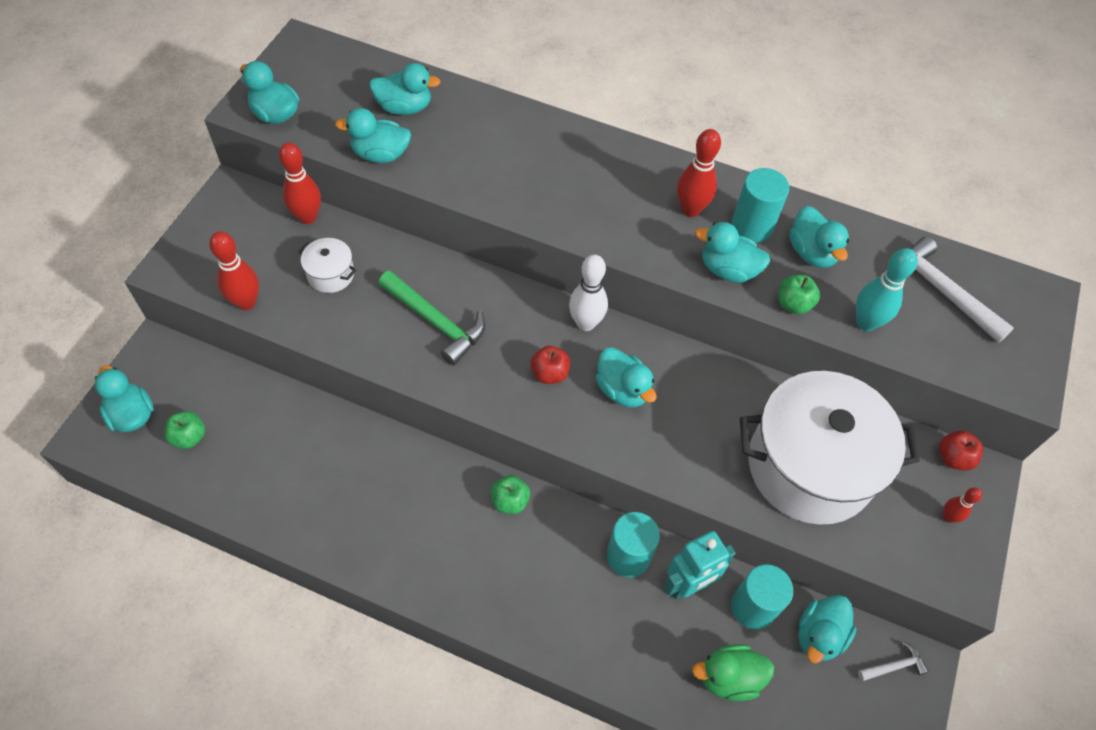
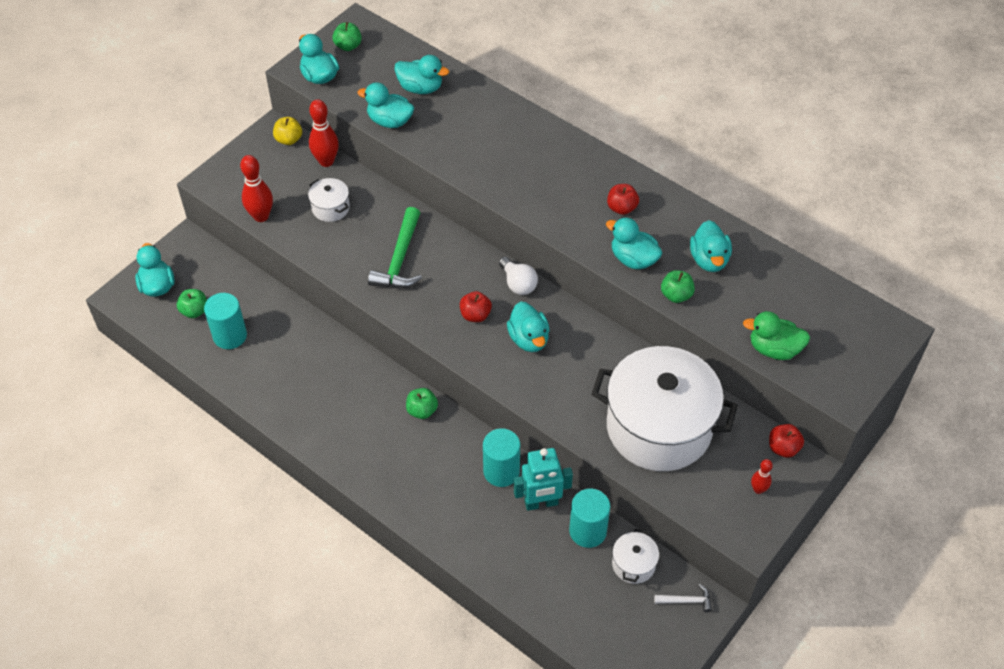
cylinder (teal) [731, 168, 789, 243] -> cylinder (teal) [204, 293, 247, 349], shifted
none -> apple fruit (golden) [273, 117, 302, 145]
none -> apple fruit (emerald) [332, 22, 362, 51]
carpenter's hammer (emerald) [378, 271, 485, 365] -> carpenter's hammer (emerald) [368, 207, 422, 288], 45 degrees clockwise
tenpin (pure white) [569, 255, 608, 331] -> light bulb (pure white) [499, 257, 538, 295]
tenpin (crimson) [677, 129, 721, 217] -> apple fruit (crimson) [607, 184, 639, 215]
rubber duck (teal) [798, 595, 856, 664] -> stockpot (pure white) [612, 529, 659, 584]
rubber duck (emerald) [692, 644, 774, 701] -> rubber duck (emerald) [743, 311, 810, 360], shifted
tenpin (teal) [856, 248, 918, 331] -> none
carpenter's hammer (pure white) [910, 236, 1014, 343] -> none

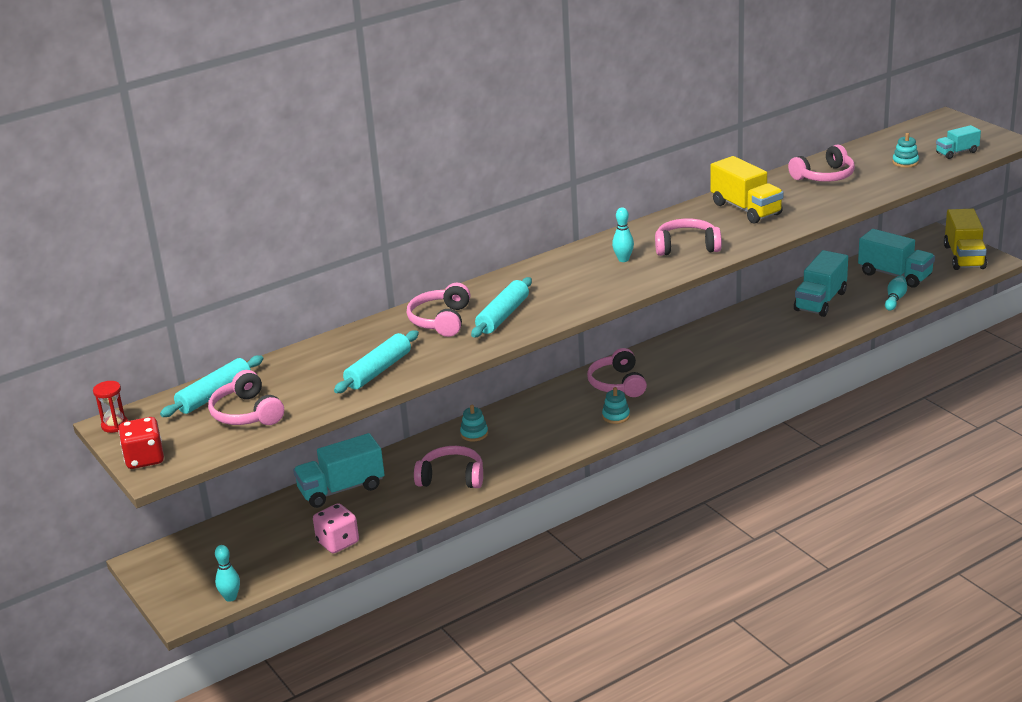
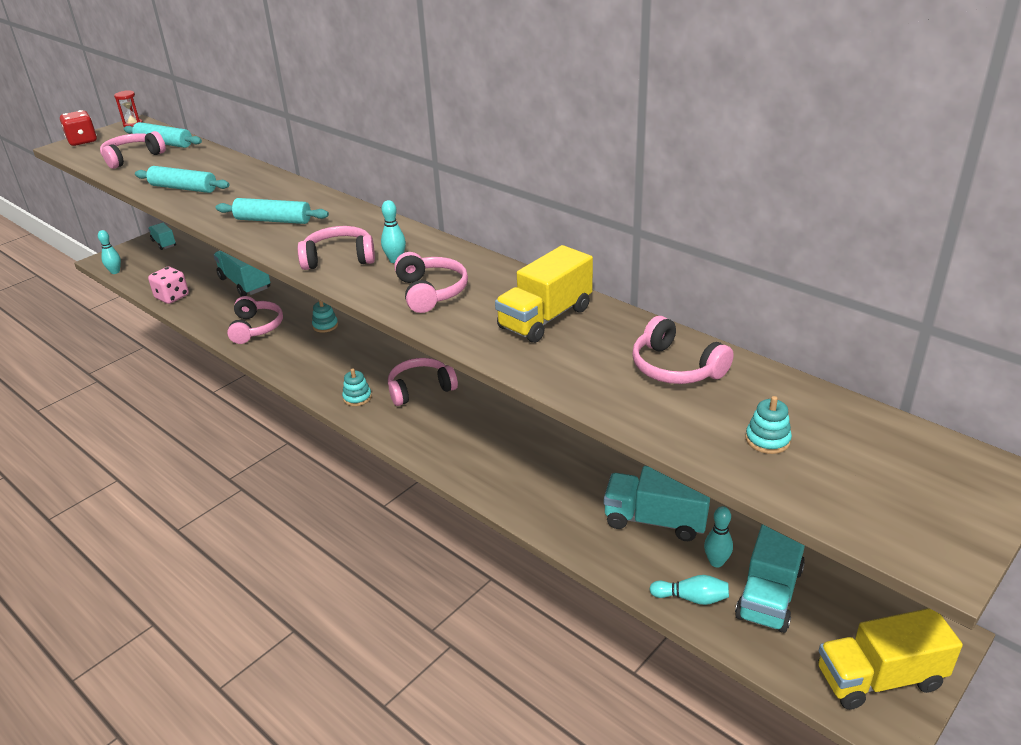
lorry (teal) [936, 125, 981, 159] -> lorry (teal) [148, 223, 176, 250], shifted
headphones (rosy) [407, 283, 470, 337] -> headphones (rosy) [297, 226, 375, 270], shifted
none -> tenpin (teal) [704, 506, 733, 567]

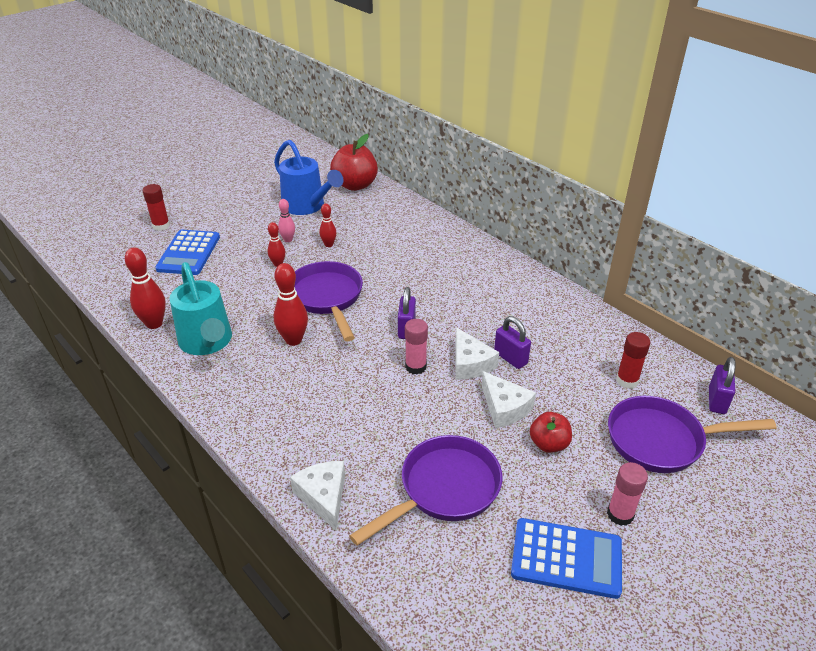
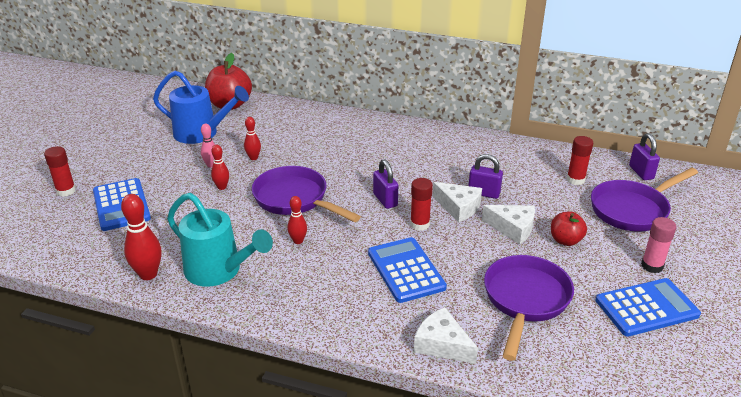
tenpin (crimson) [274, 263, 308, 346] -> tenpin (crimson) [287, 196, 307, 244], x0.60
none -> adding machine (blue) [368, 237, 447, 303]
glue (rosy) [405, 319, 428, 374] -> glue (crimson) [410, 178, 433, 231]

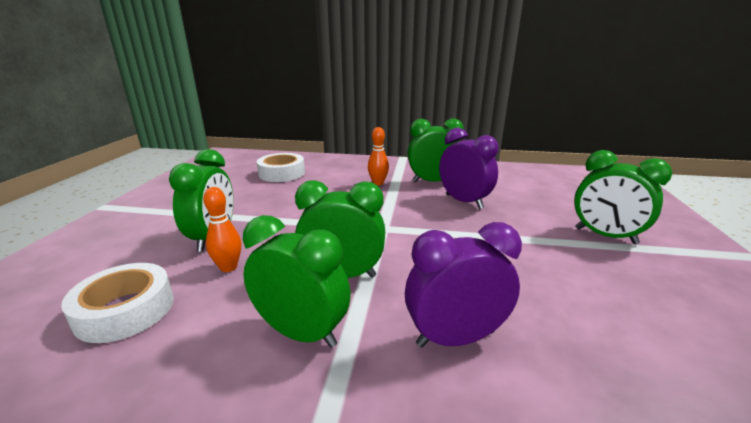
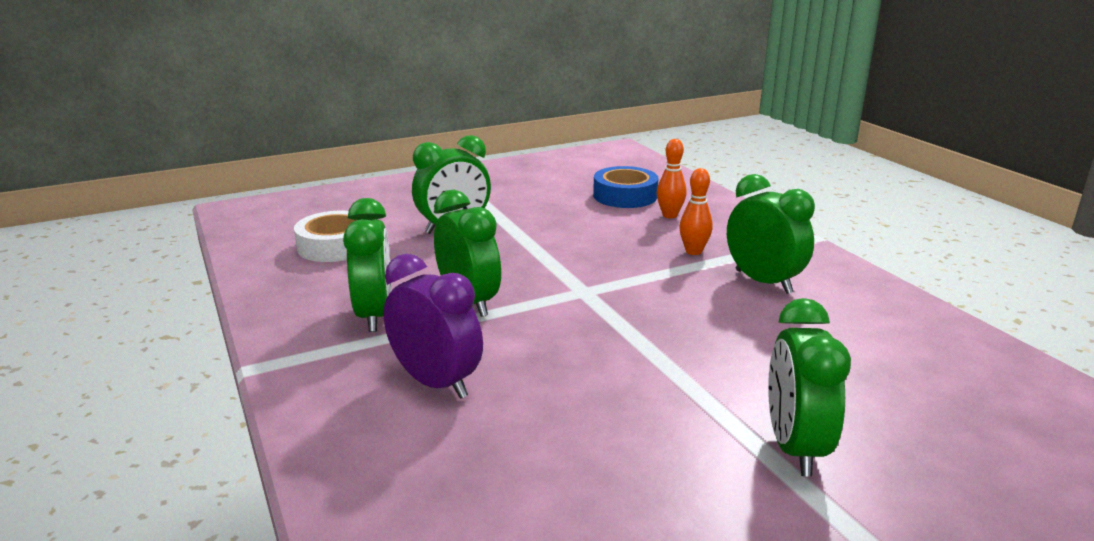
roll of tape (pure white) [257, 153, 305, 182] -> roll of tape (blue) [593, 166, 658, 208]
tenpin (bright orange) [203, 187, 241, 272] -> tenpin (bright orange) [657, 139, 687, 218], shifted
bedside clock (royal purple) [439, 128, 499, 209] -> none

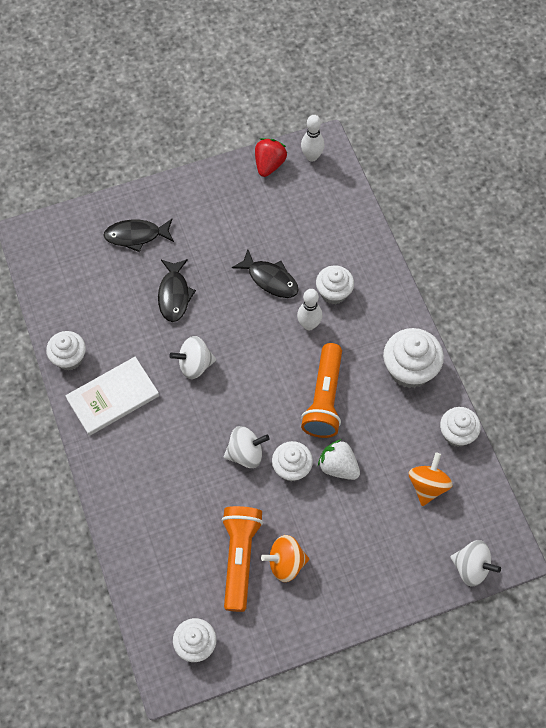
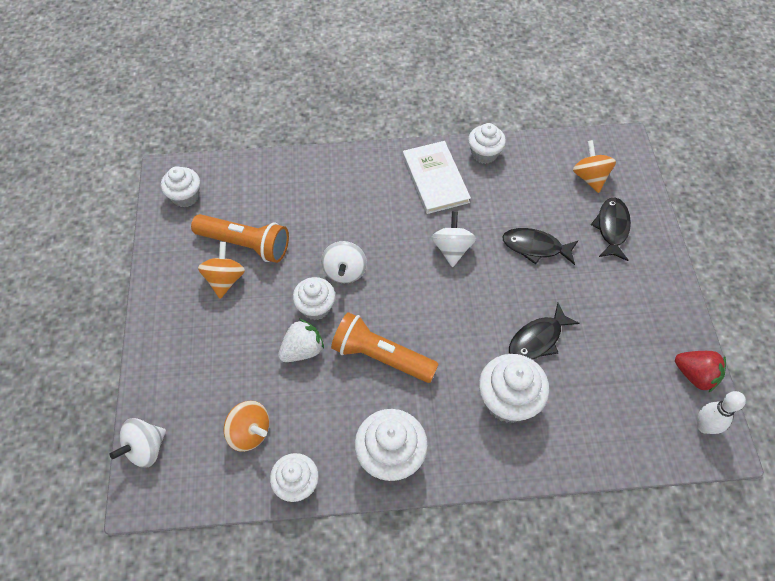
muffin (pure white) [316, 265, 354, 304] -> muffin (pure white) [479, 354, 549, 423], x1.51
none -> toy top (bright orange) [573, 140, 616, 193]
tenpin (pure white) [297, 289, 322, 330] -> none

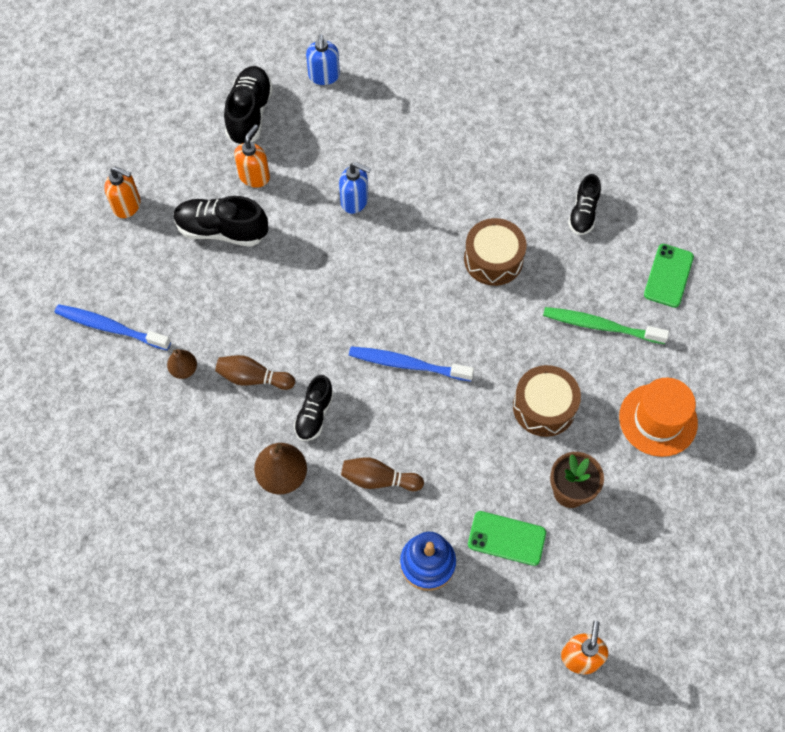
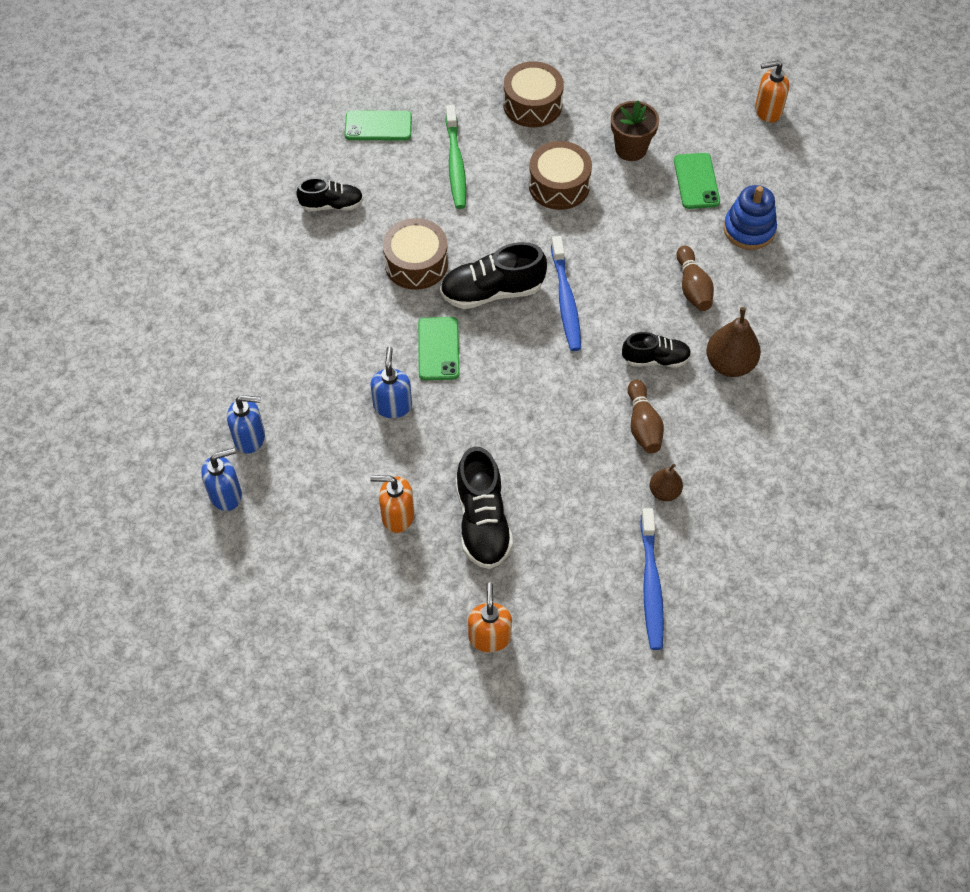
none -> pump bottle (blue) [227, 395, 265, 454]
none -> mobile phone (emerald) [418, 317, 460, 380]
lace-up shoe (ebony) [224, 66, 273, 145] -> lace-up shoe (ebony) [440, 242, 547, 309], shifted
hat (bright orange) [619, 378, 698, 457] -> drum (russet) [503, 61, 564, 127]

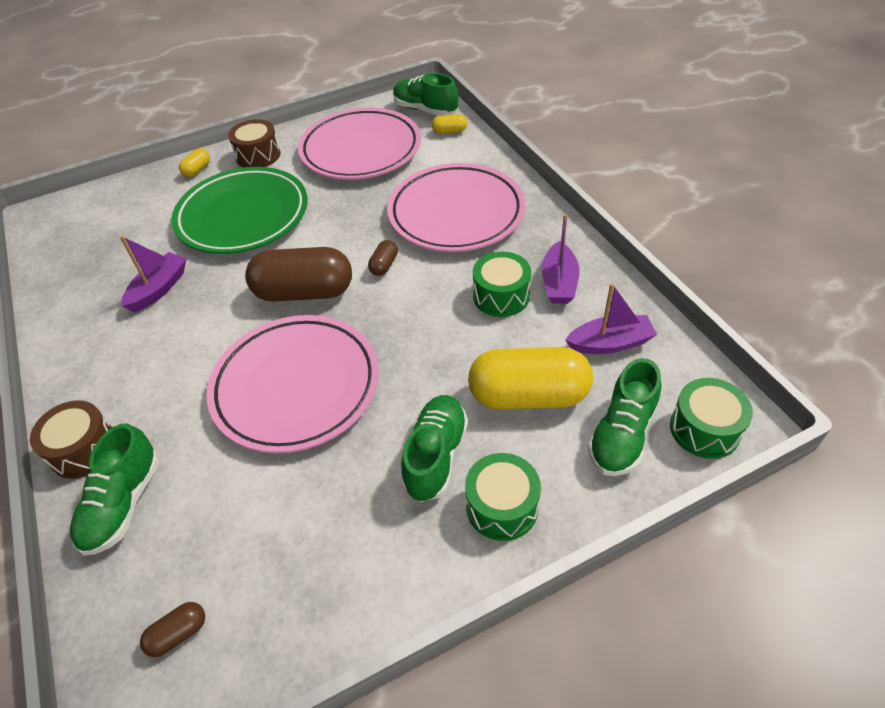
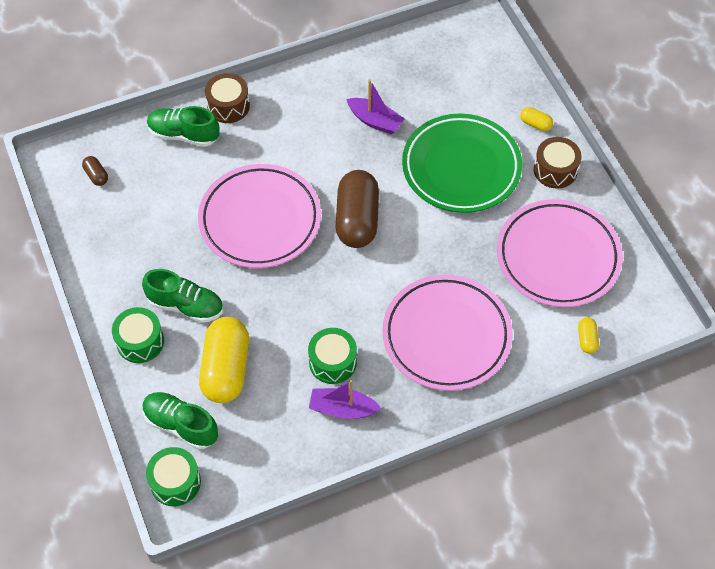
pill shape (russet) [368, 240, 398, 276] -> none
lace-up shoe (emerald) [393, 73, 458, 116] -> none
boat (royal purple) [565, 283, 657, 354] -> none

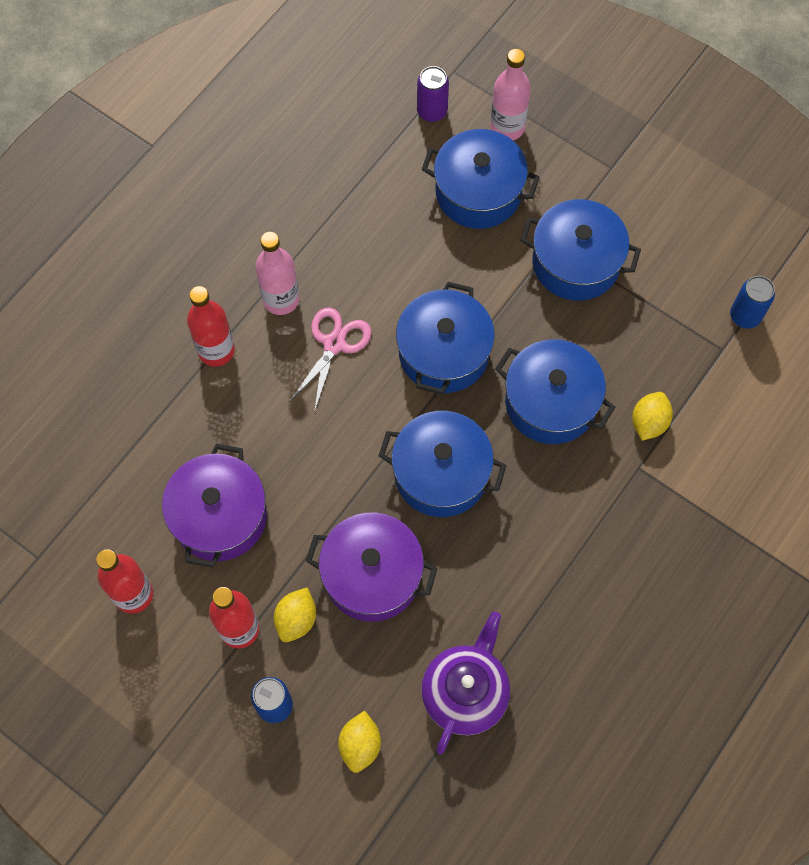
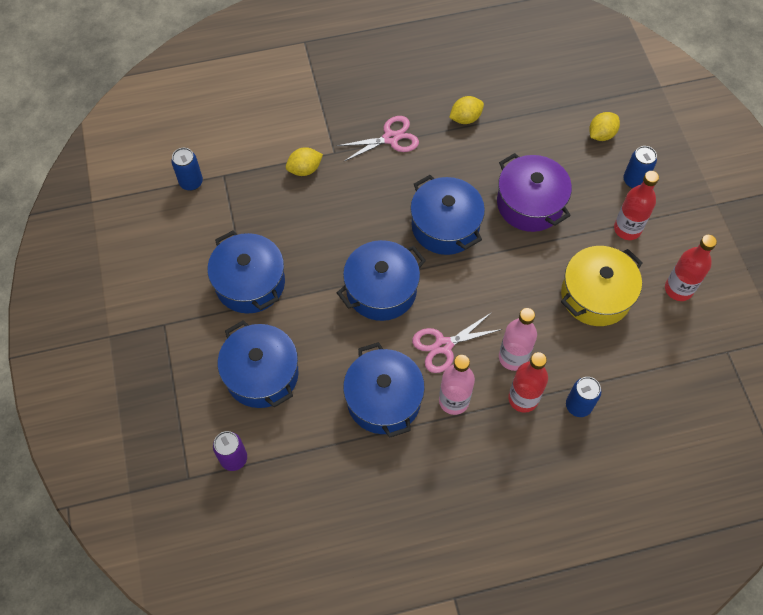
none -> scissors (rosy) [337, 116, 419, 162]
stockpot (blue) [495, 339, 615, 444] -> stockpot (blue) [343, 342, 425, 438], shifted
lemon (golden) [274, 587, 316, 642] -> lemon (golden) [449, 96, 484, 124], shifted
drink bottle (rosy) [490, 49, 531, 140] -> drink bottle (rosy) [499, 308, 537, 371], shifted
stockpot (royal purple) [162, 444, 267, 568] -> stockpot (golden) [561, 246, 643, 326]
none -> can (blue) [566, 377, 601, 417]
china teapot (royal purple) [421, 611, 510, 754] -> none

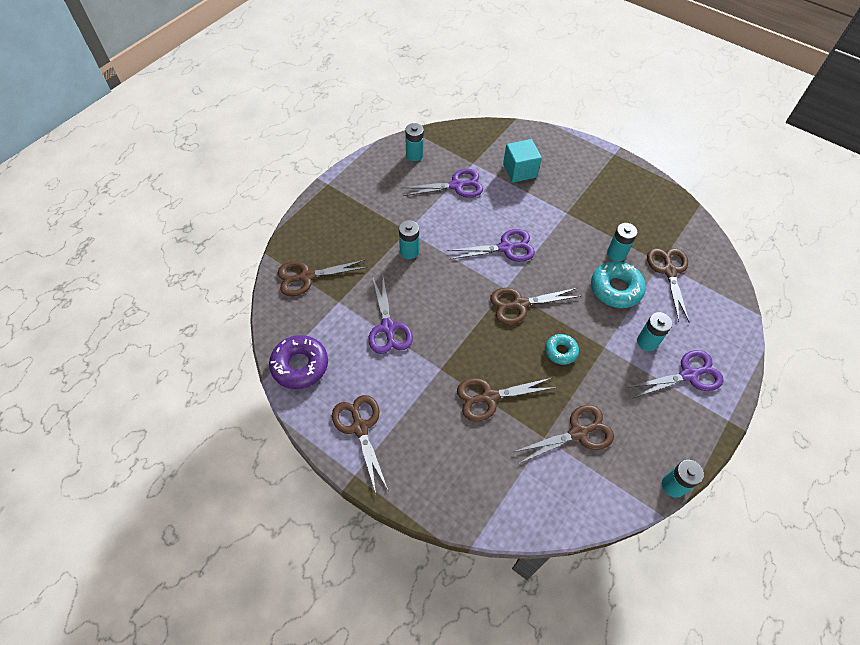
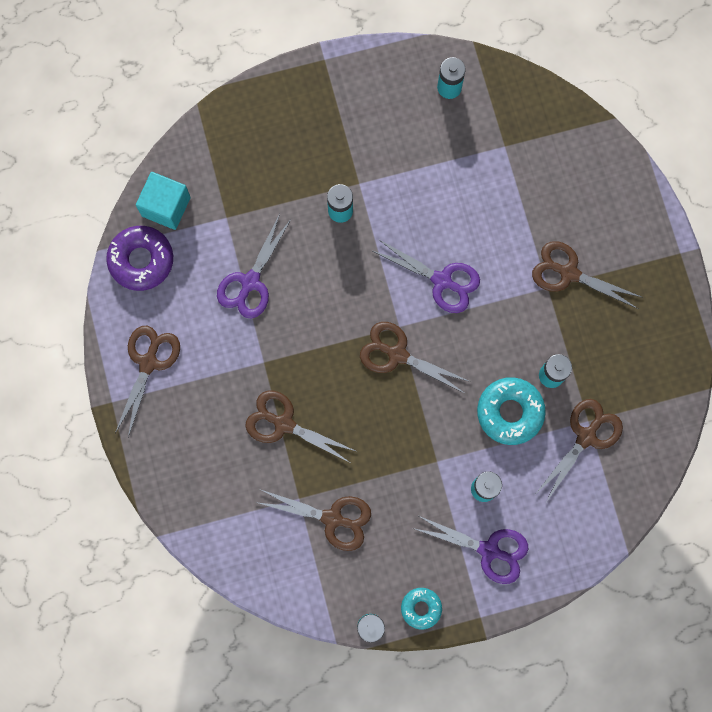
solid cube (teal) [503, 139, 542, 182] -> solid cube (teal) [136, 172, 191, 230], shifted
doughnut (teal) [545, 334, 579, 365] -> doughnut (teal) [401, 588, 442, 629], shifted
scissors (russet) [277, 260, 368, 296] -> scissors (russet) [532, 241, 642, 309], shifted
scissors (royal purple) [402, 169, 483, 198] -> none

